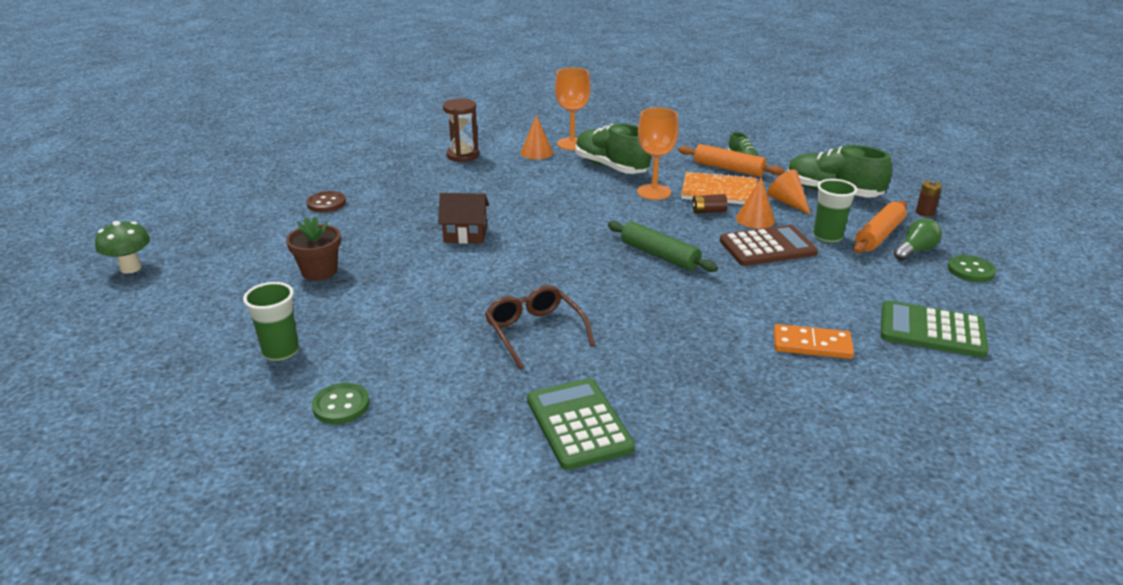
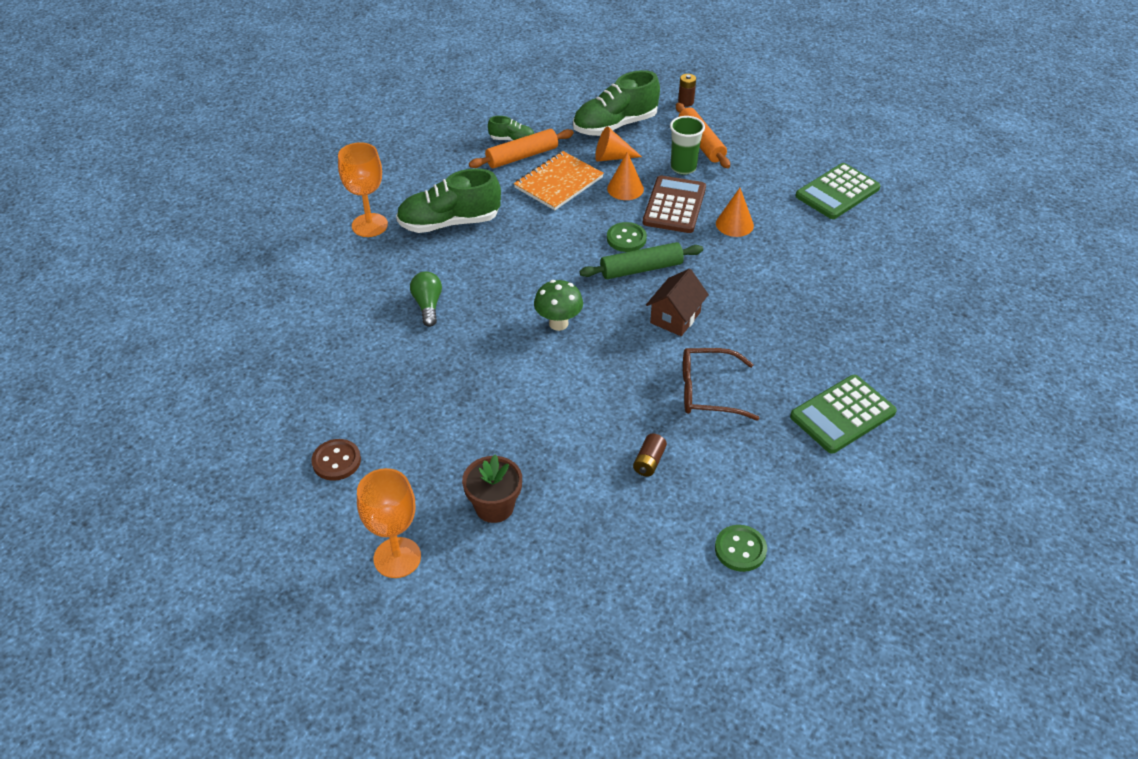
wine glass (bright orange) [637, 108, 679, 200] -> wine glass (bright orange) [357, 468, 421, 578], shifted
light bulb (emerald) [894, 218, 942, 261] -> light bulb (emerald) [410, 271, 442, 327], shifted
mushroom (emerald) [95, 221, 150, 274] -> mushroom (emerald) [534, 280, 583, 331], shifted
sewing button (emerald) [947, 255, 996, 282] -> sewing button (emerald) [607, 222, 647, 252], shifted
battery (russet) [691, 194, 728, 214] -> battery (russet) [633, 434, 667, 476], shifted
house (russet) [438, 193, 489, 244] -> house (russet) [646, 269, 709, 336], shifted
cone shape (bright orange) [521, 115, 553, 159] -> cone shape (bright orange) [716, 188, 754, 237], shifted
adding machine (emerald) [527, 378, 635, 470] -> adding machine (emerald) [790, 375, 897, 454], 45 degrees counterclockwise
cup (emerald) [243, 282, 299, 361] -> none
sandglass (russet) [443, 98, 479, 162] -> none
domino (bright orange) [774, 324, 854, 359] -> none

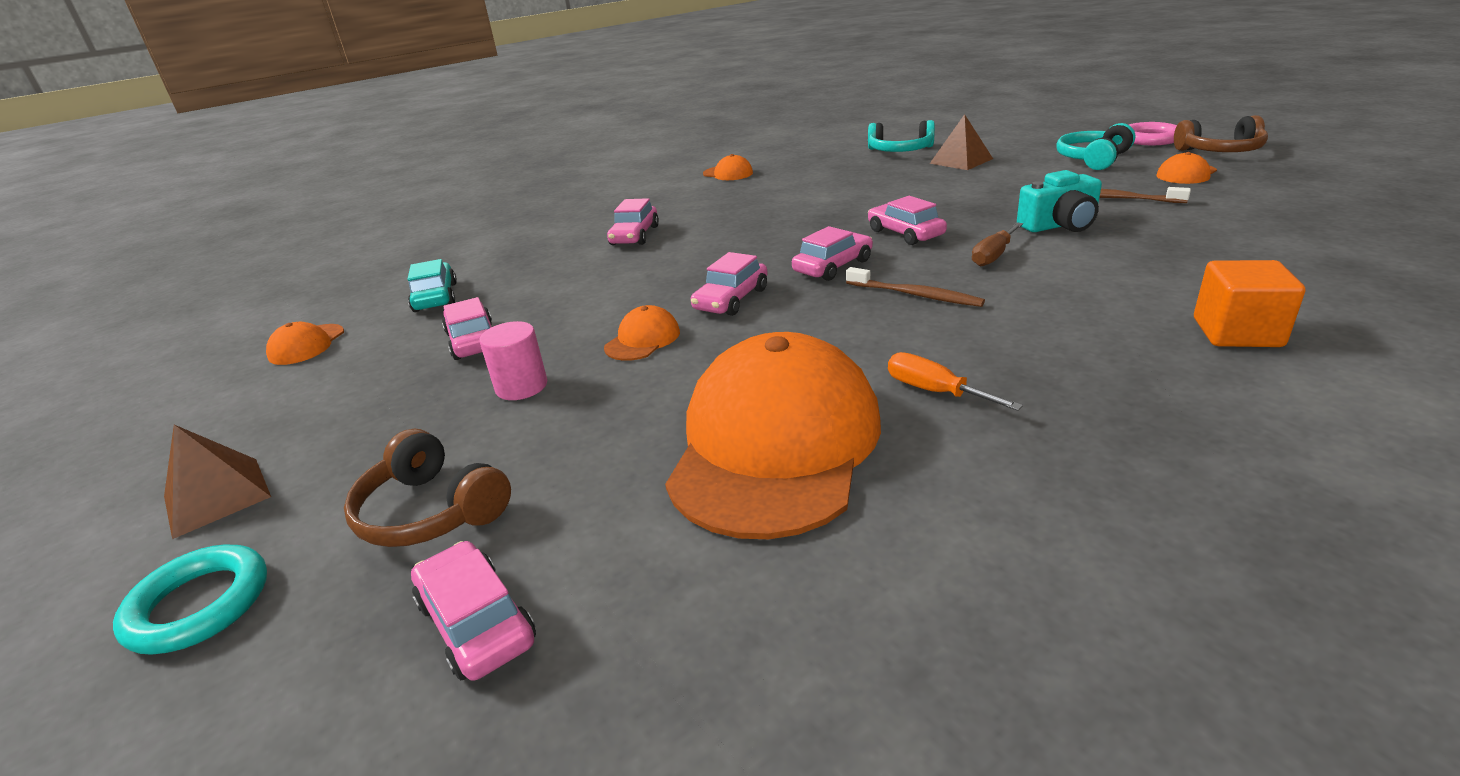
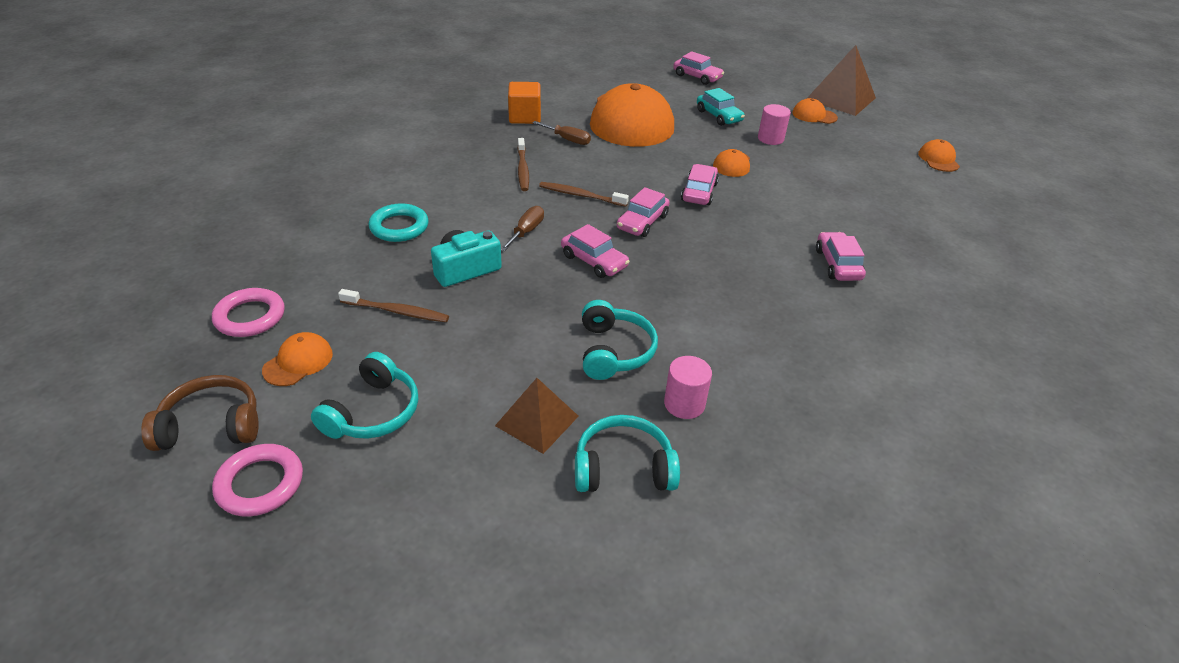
none -> torus (rosy) [212, 288, 285, 337]
torus (teal) [113, 545, 267, 655] -> torus (teal) [369, 203, 428, 242], shifted
solid cube (bright orange) [1194, 260, 1305, 347] -> solid cube (bright orange) [508, 82, 541, 124], shifted
none -> tooth brush (russet) [517, 138, 529, 191]
flat screwdriver (bright orange) [888, 352, 1023, 411] -> flat screwdriver (russet) [532, 121, 591, 145]
none -> headphones (teal) [582, 300, 658, 380]
none -> cylinder (rosy) [664, 356, 712, 419]
toy car (teal) [407, 259, 457, 312] -> toy car (teal) [697, 88, 745, 126], shifted
baseball cap (bright orange) [703, 154, 753, 180] -> baseball cap (bright orange) [792, 98, 838, 124], shifted
pyramid (russet) [164, 425, 271, 539] -> pyramid (russet) [806, 45, 876, 116], x1.56
headphones (russet) [344, 428, 511, 547] -> none
toy car (rosy) [442, 297, 492, 360] -> none

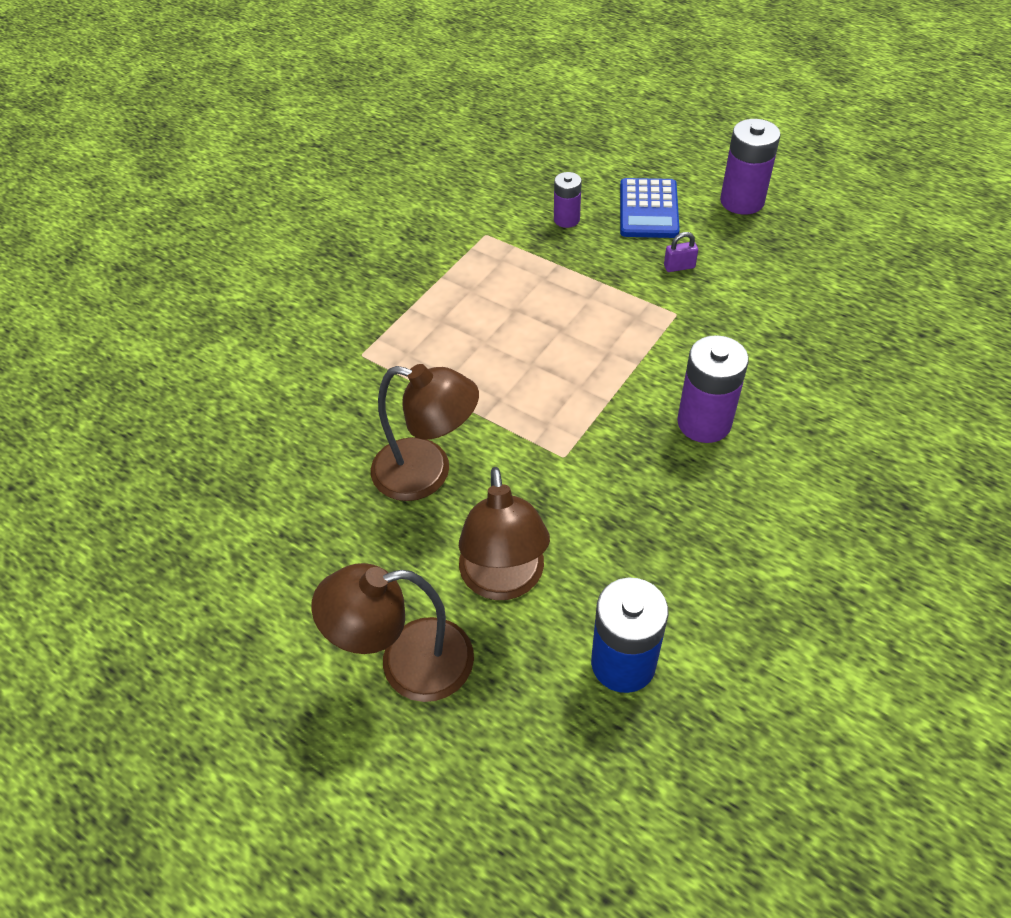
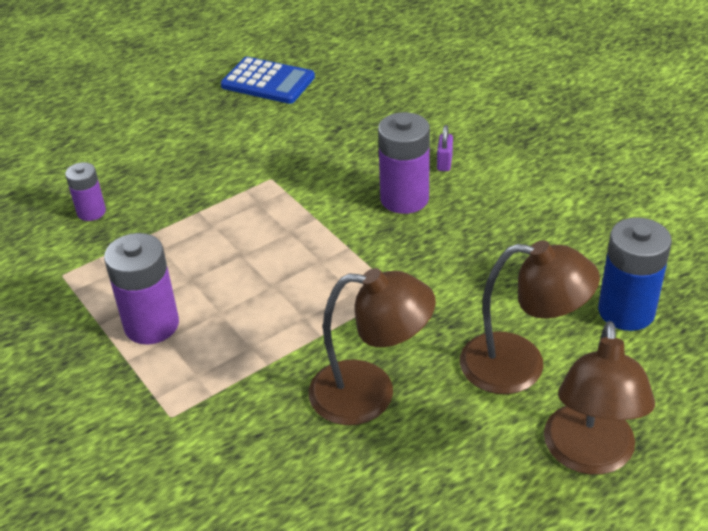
battery (royal purple) [720, 119, 781, 215] -> battery (royal purple) [104, 233, 179, 344], shifted
adding machine (blue) [620, 178, 680, 238] -> adding machine (blue) [221, 57, 315, 104], shifted
desk lamp (russet) [371, 364, 479, 501] -> desk lamp (russet) [309, 268, 436, 425], 60 degrees clockwise
padlock (royal purple) [664, 232, 698, 272] -> padlock (royal purple) [437, 125, 453, 171], shifted

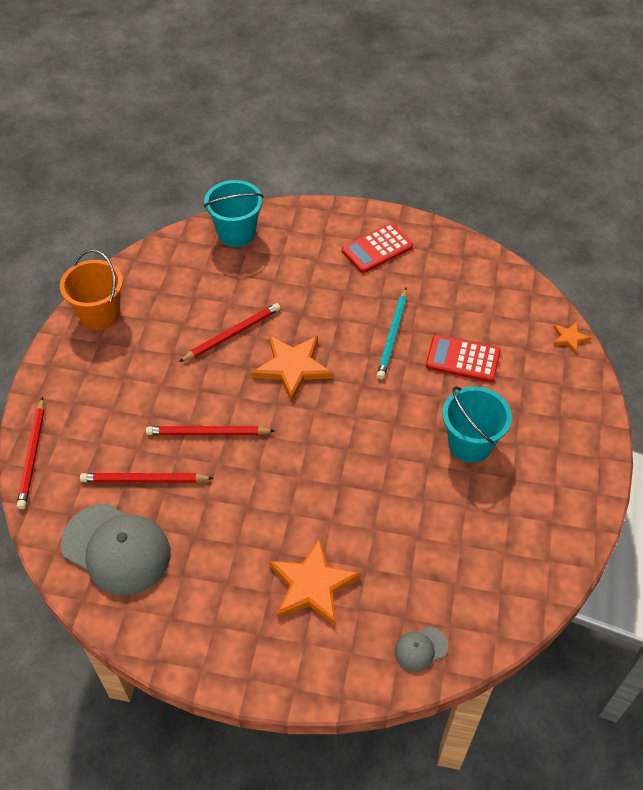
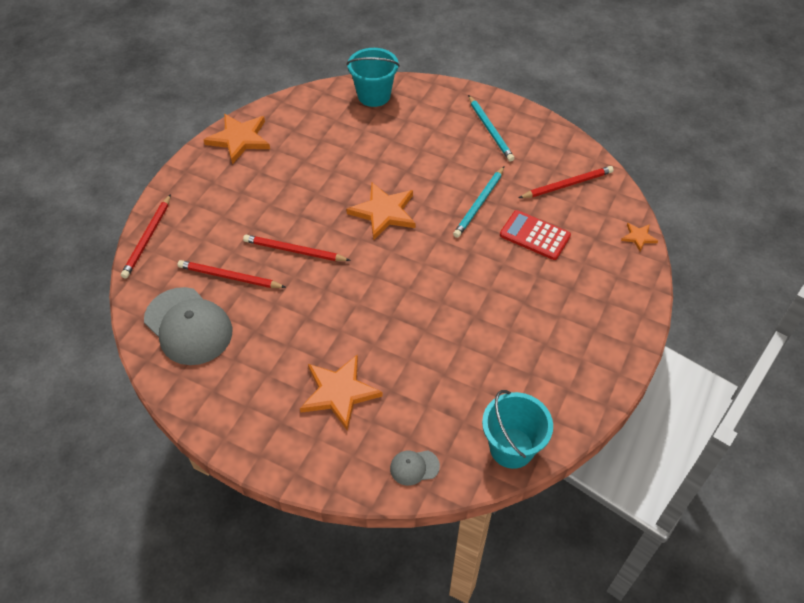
sand bucket (bright orange) [60, 249, 123, 330] -> five-pointed star (bright orange) [204, 114, 270, 164]
adding machine (crimson) [342, 223, 413, 273] -> lead pencil (teal) [468, 95, 515, 162]
sand bucket (teal) [442, 386, 512, 463] -> sand bucket (teal) [482, 390, 553, 469], shifted
lead pencil (crimson) [179, 303, 280, 362] -> lead pencil (crimson) [519, 166, 614, 198], shifted

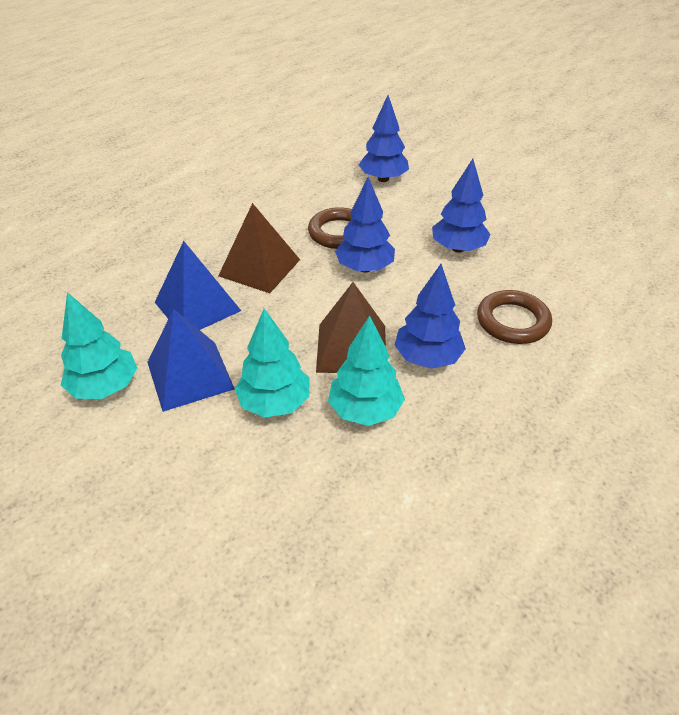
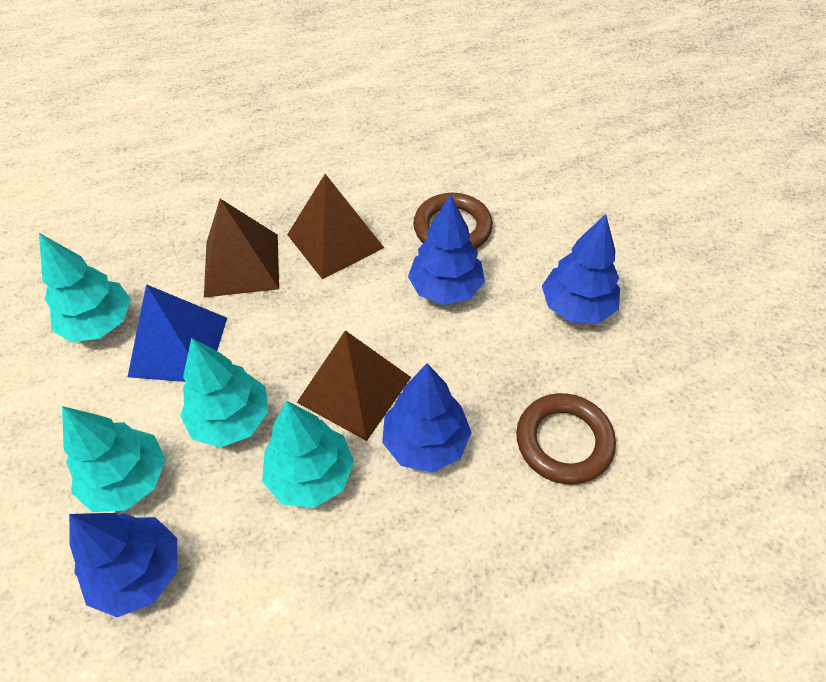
none -> tree (teal) [62, 406, 165, 512]
tree (blue) [359, 95, 409, 182] -> tree (blue) [69, 513, 177, 617], shifted
pyramid (blue) [155, 241, 241, 330] -> pyramid (russet) [204, 199, 279, 297]

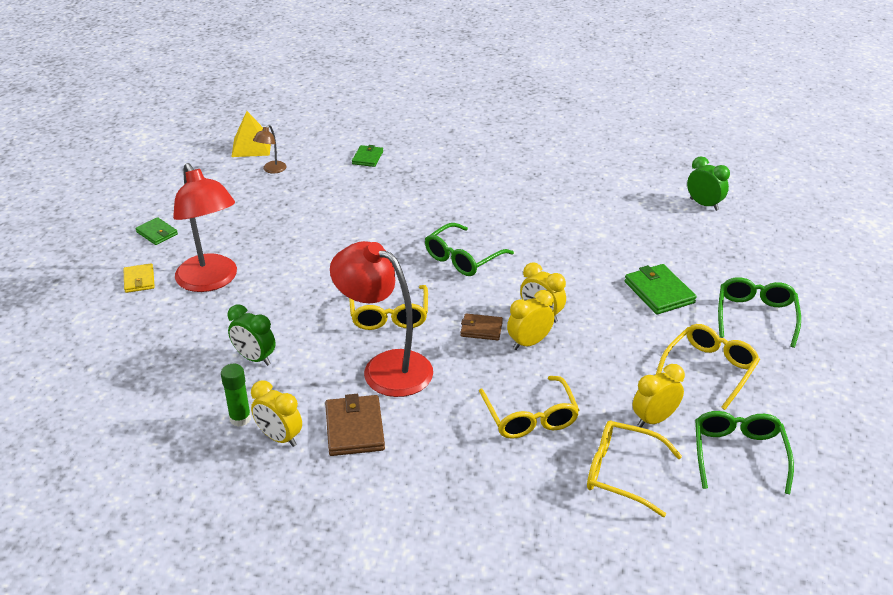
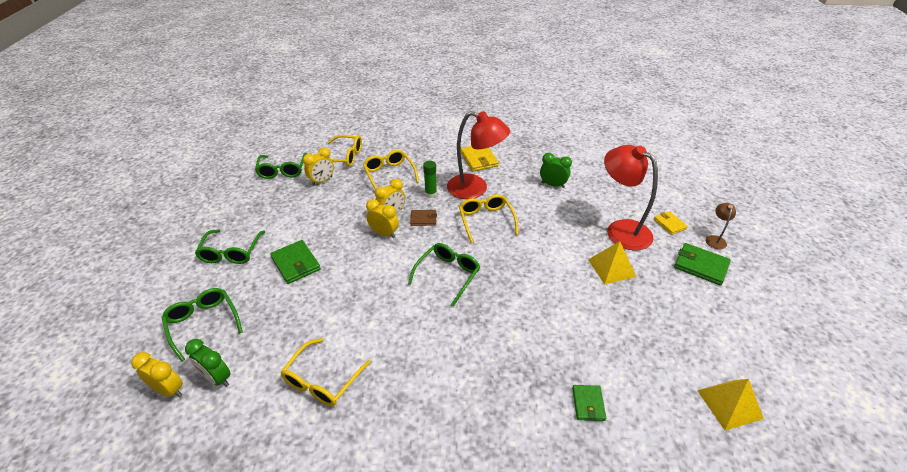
bedside clock (golden) [251, 381, 302, 447] -> bedside clock (golden) [131, 352, 183, 397], shifted
none -> glasses (emerald) [161, 288, 243, 362]
glasses (golden) [656, 324, 760, 410] -> glasses (golden) [280, 338, 371, 406], shifted
glue (emerald) [221, 364, 251, 427] -> glue (emerald) [423, 161, 437, 198], shifted
wallet (russet) [325, 394, 385, 456] -> wallet (golden) [461, 146, 499, 172]
none -> pyramid (golden) [588, 241, 636, 285]
wallet (emerald) [135, 217, 178, 245] -> wallet (emerald) [674, 243, 731, 286], x1.60
desk lamp (russet) [253, 125, 287, 173] -> desk lamp (russet) [706, 203, 736, 249], shifted

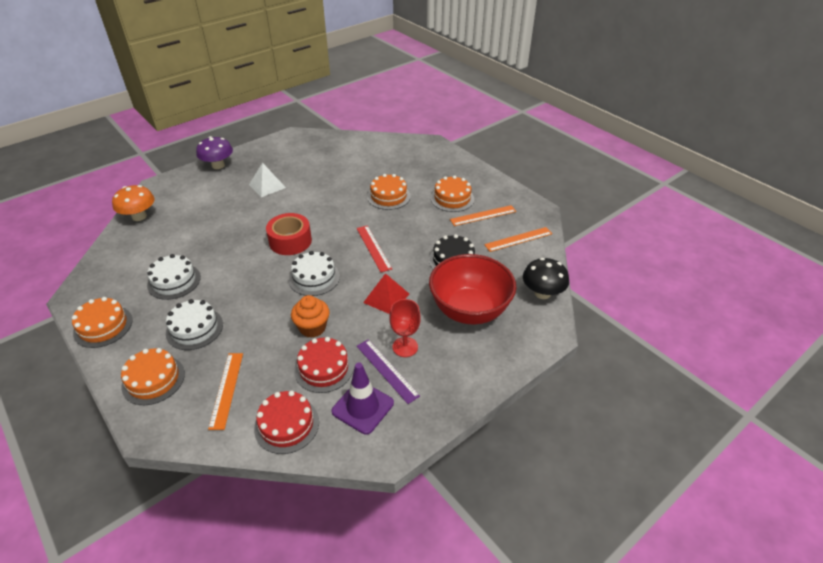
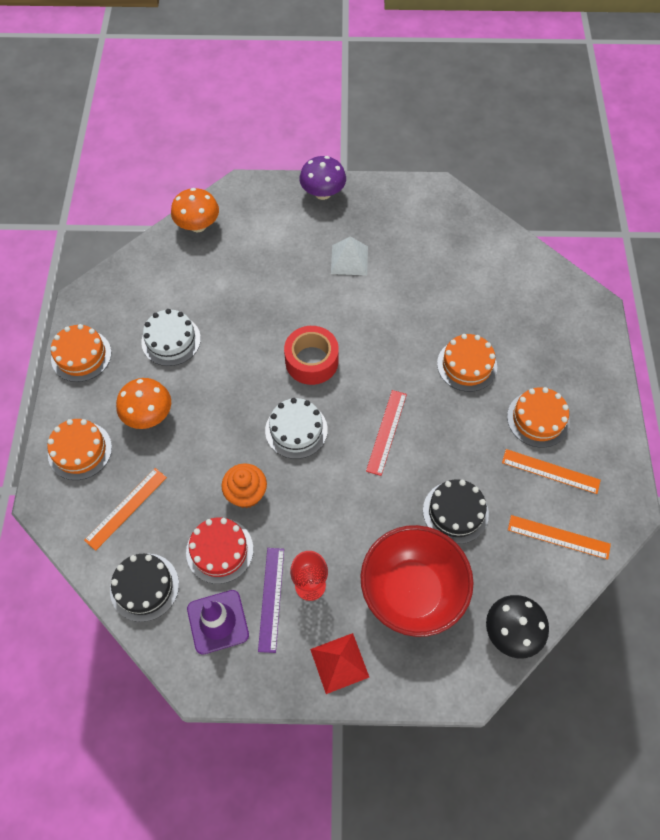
gateau (crimson) [254, 391, 319, 454] -> gateau (ebony) [110, 554, 179, 622]
gateau (pure white) [166, 299, 223, 350] -> mushroom (bright orange) [116, 378, 171, 429]
pyramid (crimson) [363, 273, 409, 314] -> pyramid (crimson) [310, 633, 369, 694], shifted

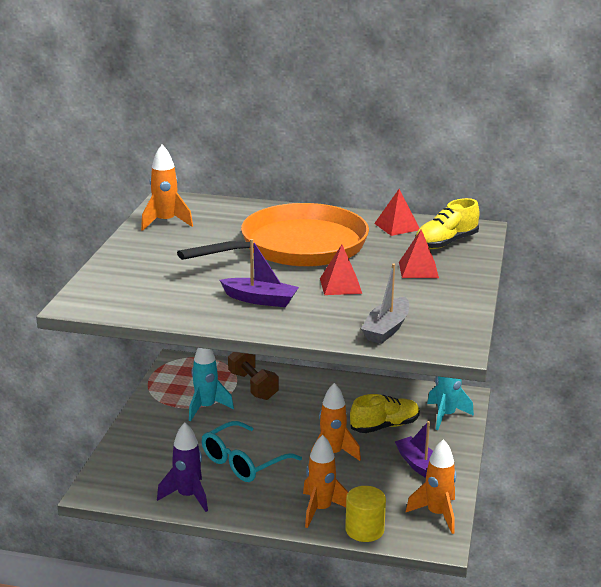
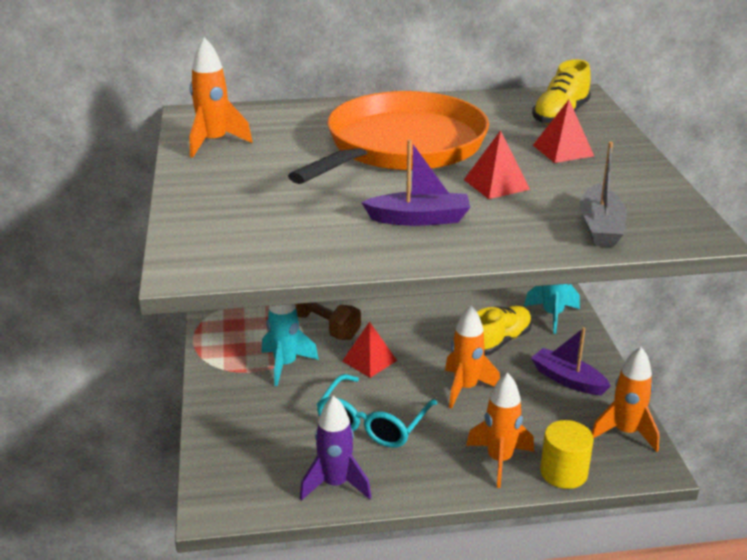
pyramid (crimson) [374, 189, 419, 236] -> pyramid (crimson) [342, 322, 397, 378], shifted

